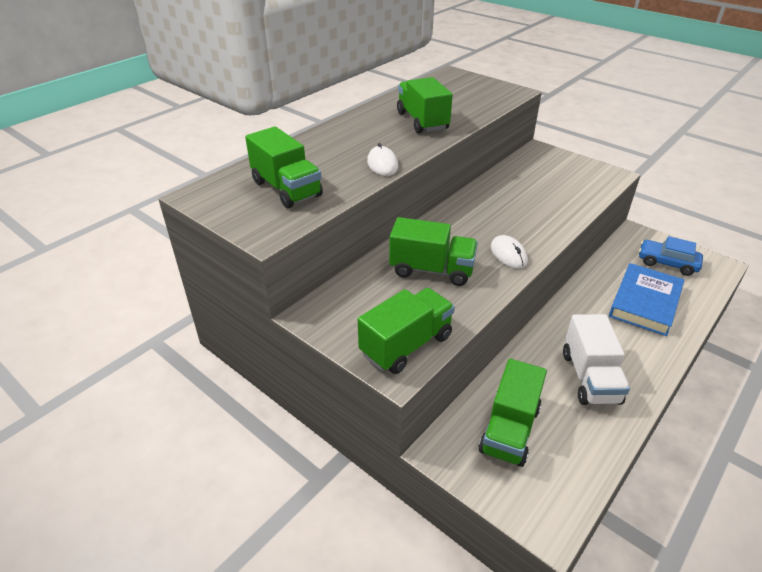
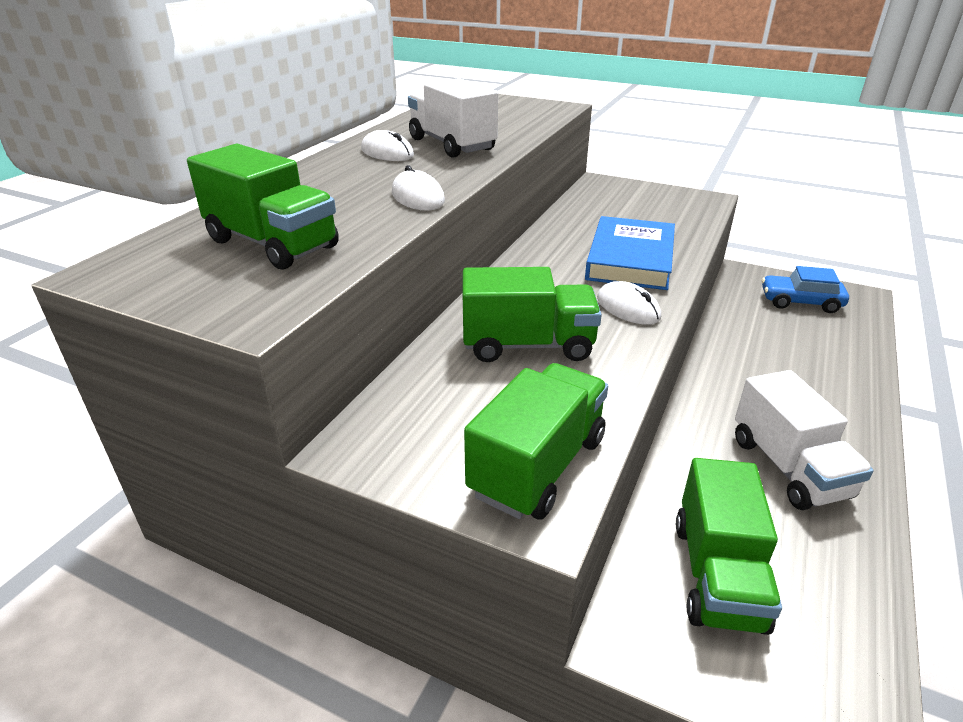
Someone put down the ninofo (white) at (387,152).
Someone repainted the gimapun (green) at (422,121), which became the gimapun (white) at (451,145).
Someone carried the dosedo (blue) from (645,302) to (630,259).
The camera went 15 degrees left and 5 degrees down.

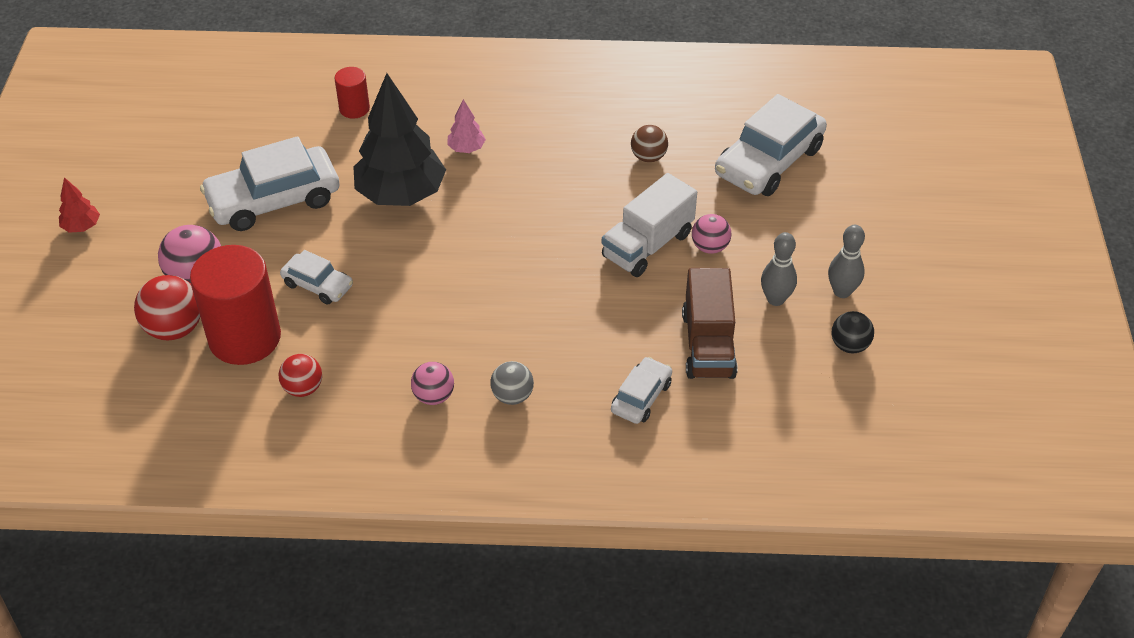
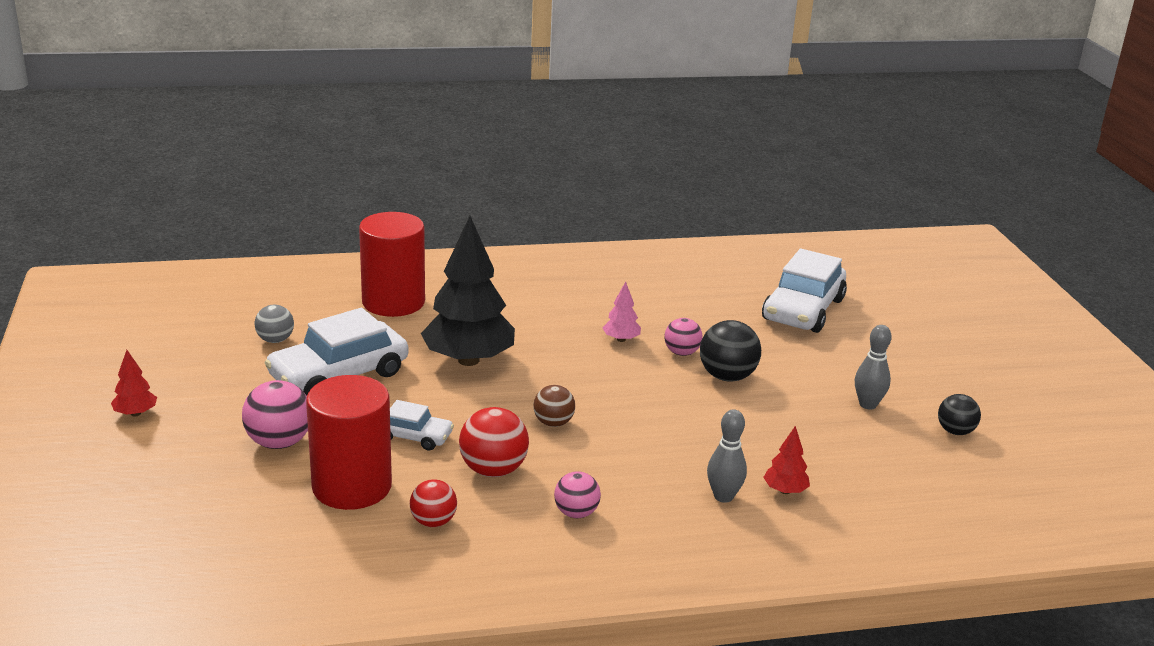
Someone carried the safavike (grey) from (512,396) to (275,340).
Someone scaled the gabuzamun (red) at (354,108) by 2.05.
Someone carried the safavike (red) from (174,328) to (493,470).
Someone carried the safavike (brown) from (648,157) to (553,423).
Someone carried the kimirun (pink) from (466,149) to (621,339).
Someone carried the safavike (pink) from (710,247) to (681,353).
Someone swapped the gimapun (white) at (647,245) for the safavike (black) at (727,377).
Someone carried the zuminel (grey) from (842,291) to (723,496).
Someone swapped the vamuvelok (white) at (641,397) for the kimirun (red) at (785,491).
Someone took away the gimapun (brown) at (708,344).
The camera went 15 degrees left and 20 degrees down.

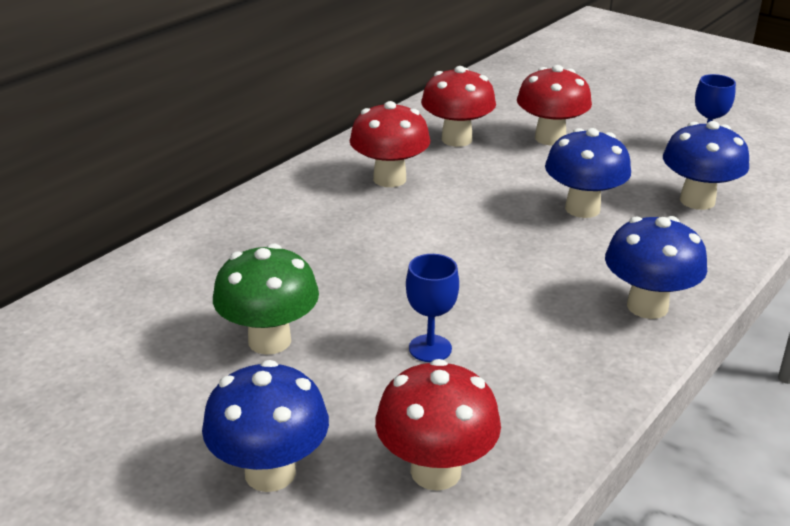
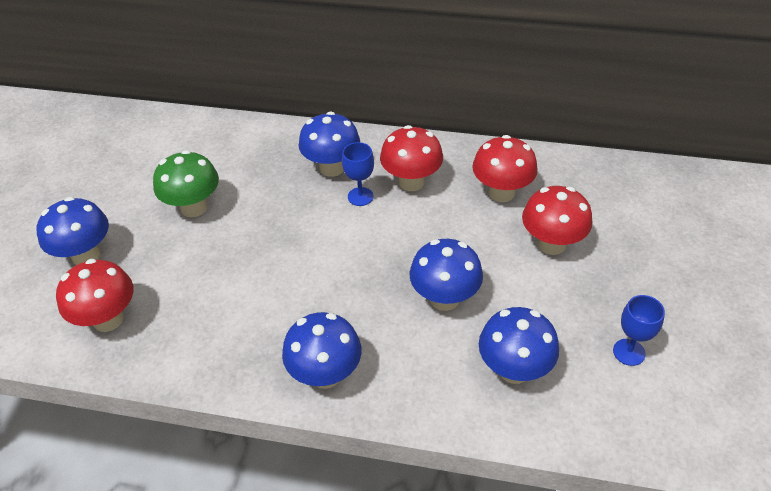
Someone put down the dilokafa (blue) at (332,168).
Someone carried the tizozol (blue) from (430,348) to (360,196).
The camera went 65 degrees right and 15 degrees up.

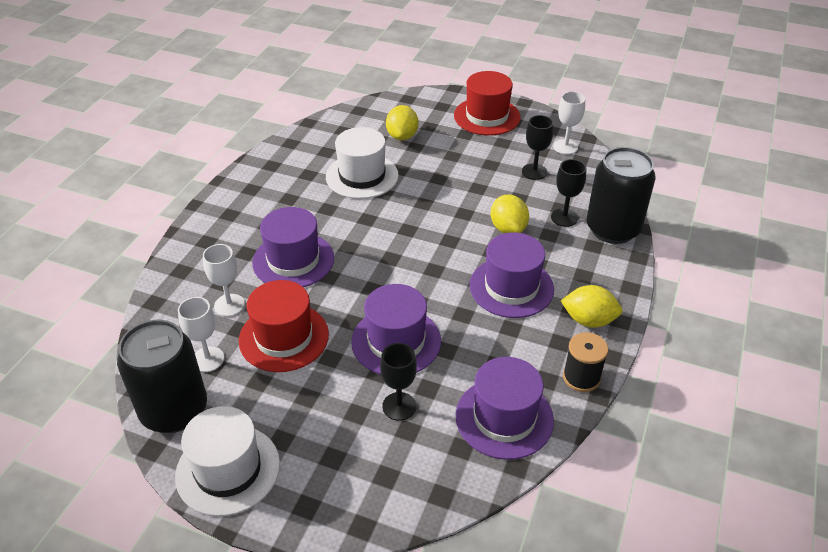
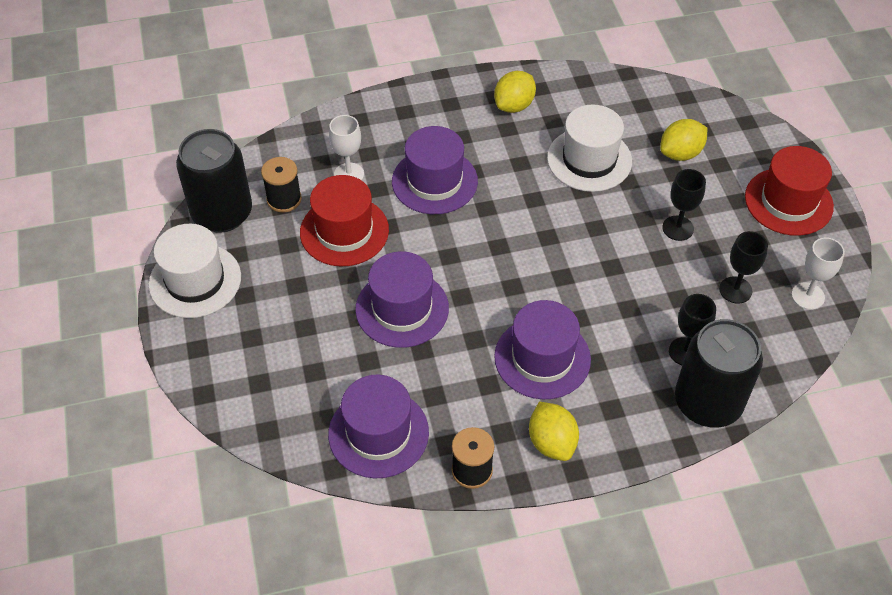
Someone swapped the tizozol (white) at (208,359) for the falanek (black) at (284,199).
Someone carried the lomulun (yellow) from (508,228) to (514,105).
Someone carried the tizozol (black) from (399,406) to (678,228).
The camera went 55 degrees right and 10 degrees up.

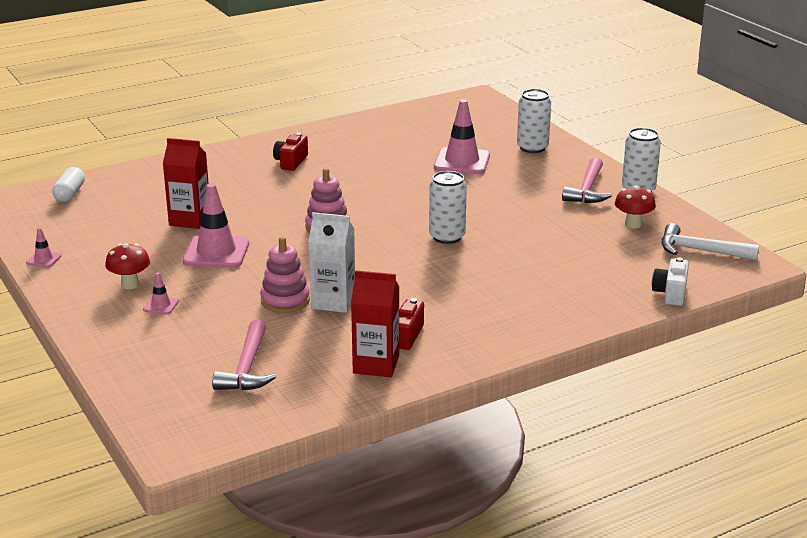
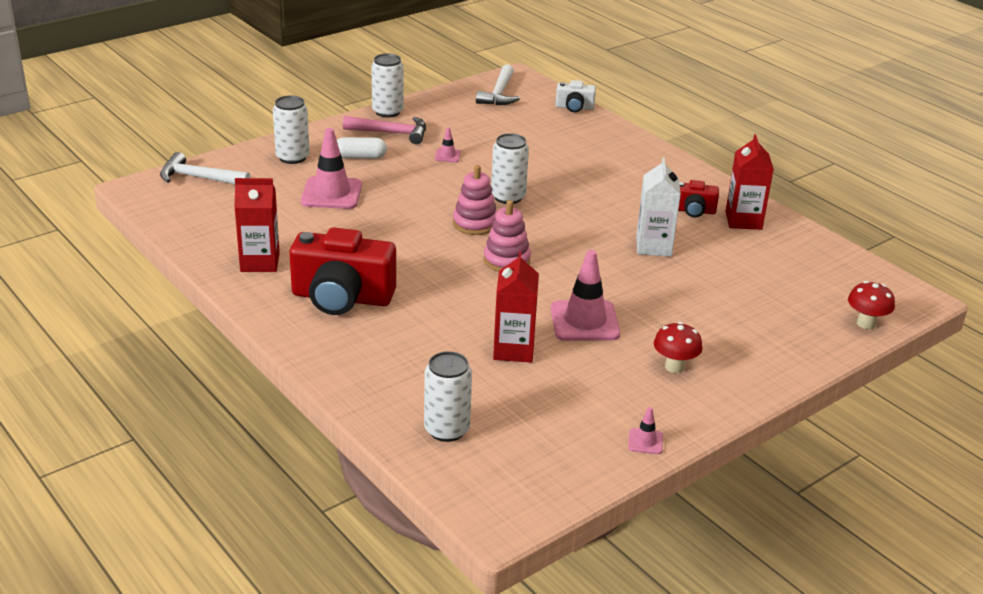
Someone put down the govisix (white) at (199,178).
Someone put down the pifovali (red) at (260,262).
Someone scaled the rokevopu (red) at (291,162) by 2.01.
Someone carried the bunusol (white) from (70,194) to (360,157).
Someone put down the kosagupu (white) at (446,430).
Someone carried the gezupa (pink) from (161,305) to (447,156).
Someone carried the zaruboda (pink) from (285,300) to (475,223).
Someone carried the dilokafa (red) from (633,224) to (866,323).
Someone took away the govisix (pink) at (247,368).
The camera went 100 degrees left and 5 degrees up.

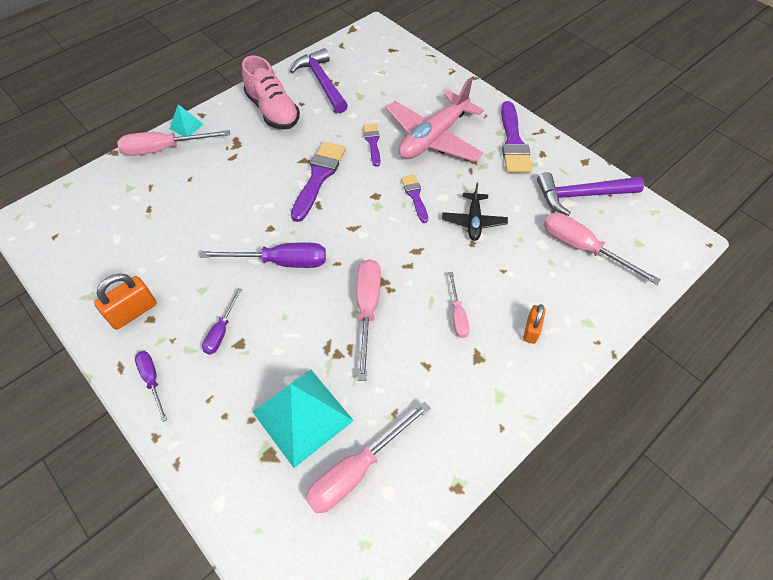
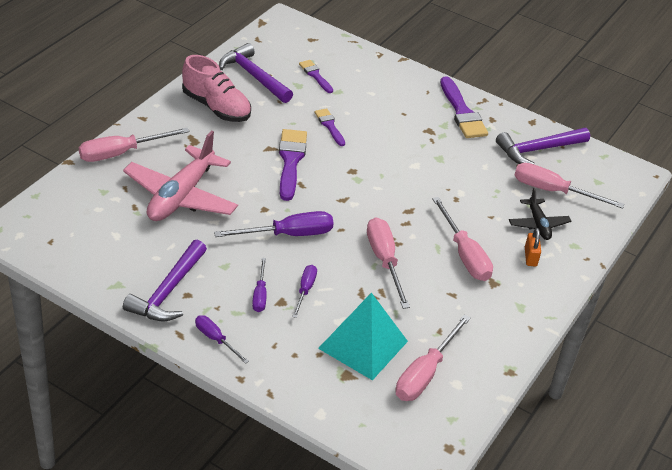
Someone carried the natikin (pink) from (433,137) to (181,196).
Someone swapped the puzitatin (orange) at (133,312) for the govisix (purple) at (168,291).
Someone put down the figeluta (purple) at (305,290).
Someone carried the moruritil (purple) from (415,196) to (315,75).
Someone scaled the figeluta (pink) at (457,315) by 1.74.
Someone carried the natikin (black) from (473,221) to (538,224).
Someone took away the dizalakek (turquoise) at (186,126).
The camera went 20 degrees left and 15 degrees down.

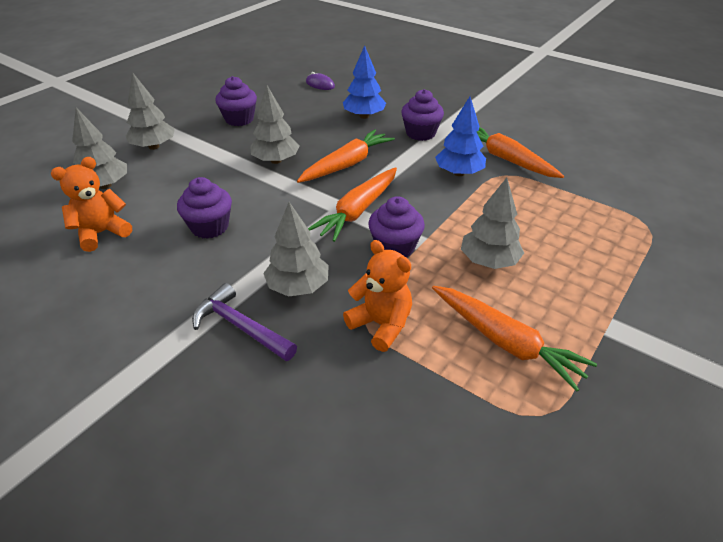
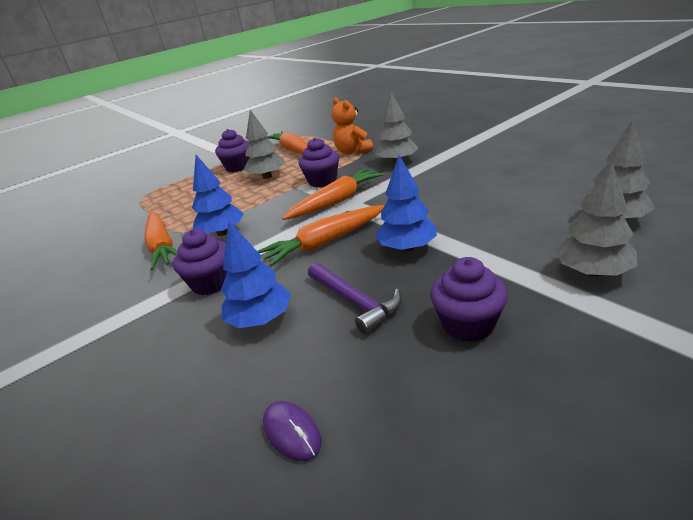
Someone carried the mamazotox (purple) from (210,227) to (238,167).
Someone carried the govisix (purple) from (241,327) to (355,302).
Someone repainted the kimirun (grey) at (276,160), which became the kimirun (blue) at (407,248).
Someone took away the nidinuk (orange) at (102,233).
The camera went 160 degrees left and 10 degrees down.

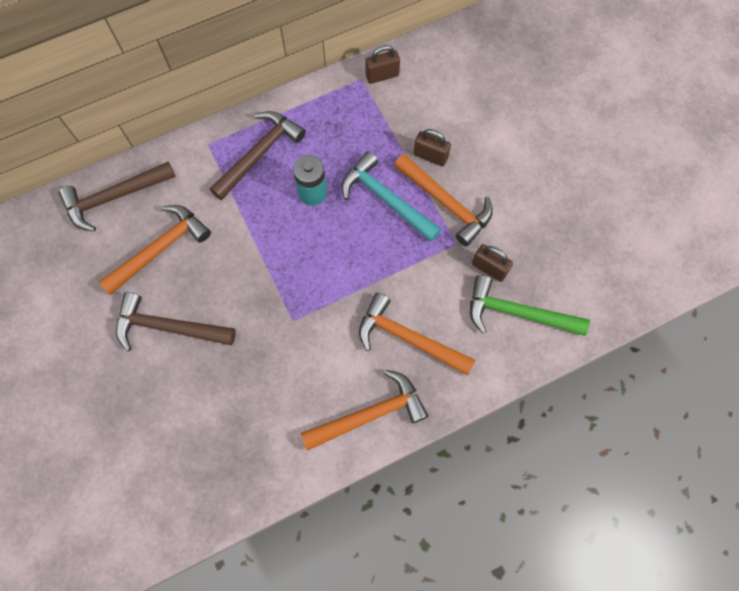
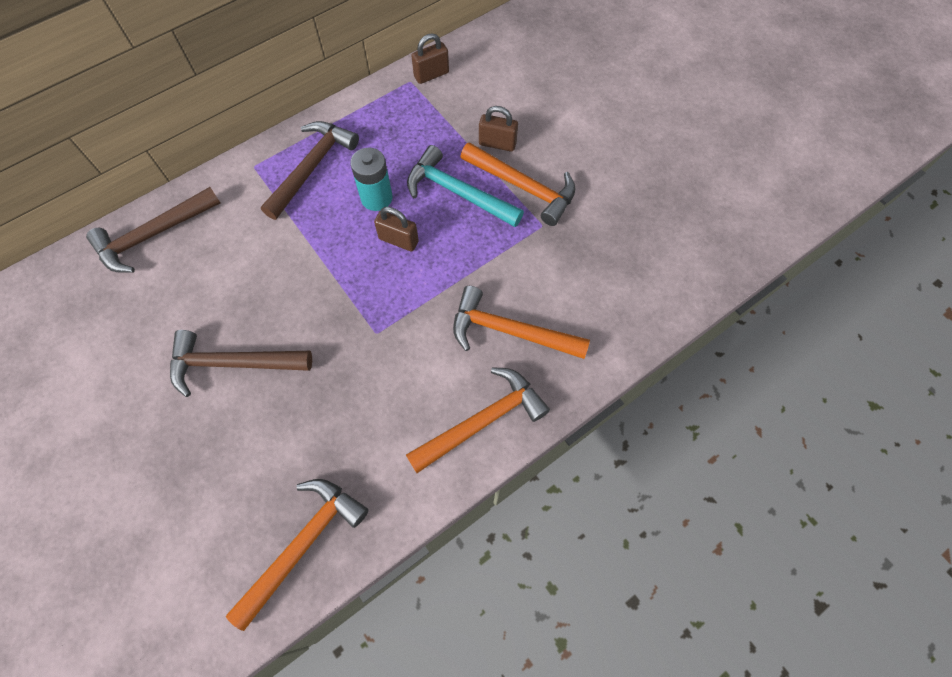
Someone carried the govisix (orange) from (160,248) to (303,544).
Someone carried the puzitatin (brown) from (489,268) to (398,240).
Someone took away the govisix (green) at (517,313).
The camera went 10 degrees left and 5 degrees down.

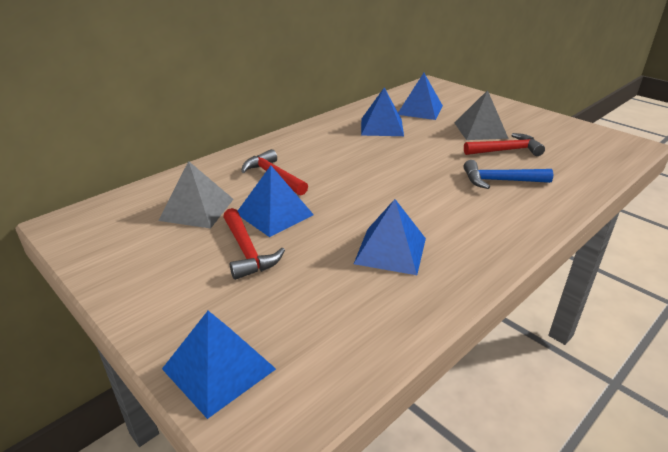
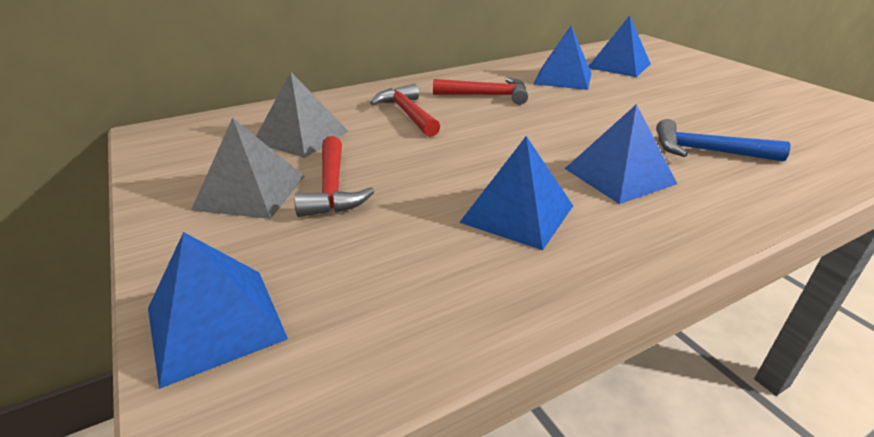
Someone carried the dizalakek (grey) from (480,130) to (250,192).
Someone carried the govisix (red) from (506,150) to (487,96).
Someone carried the dizalakek (blue) from (274,214) to (619,176).
The camera went 15 degrees right and 0 degrees up.

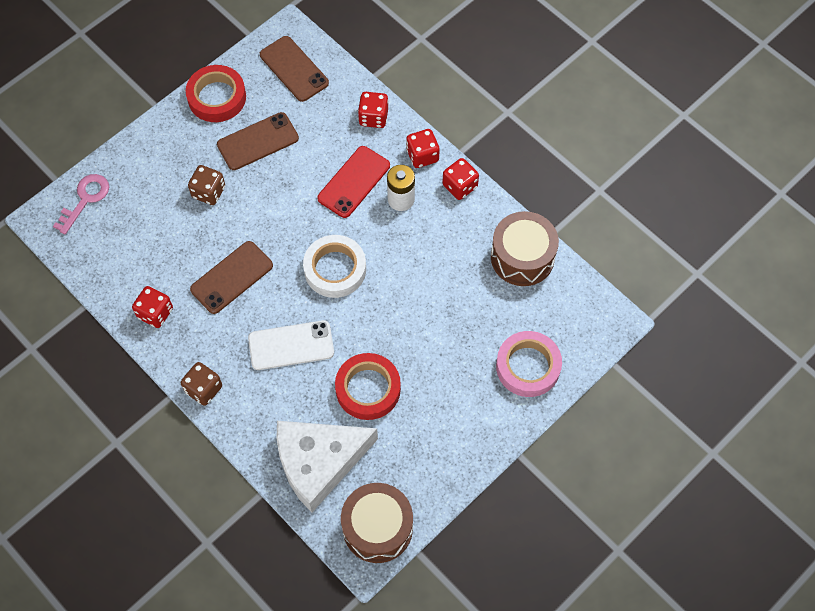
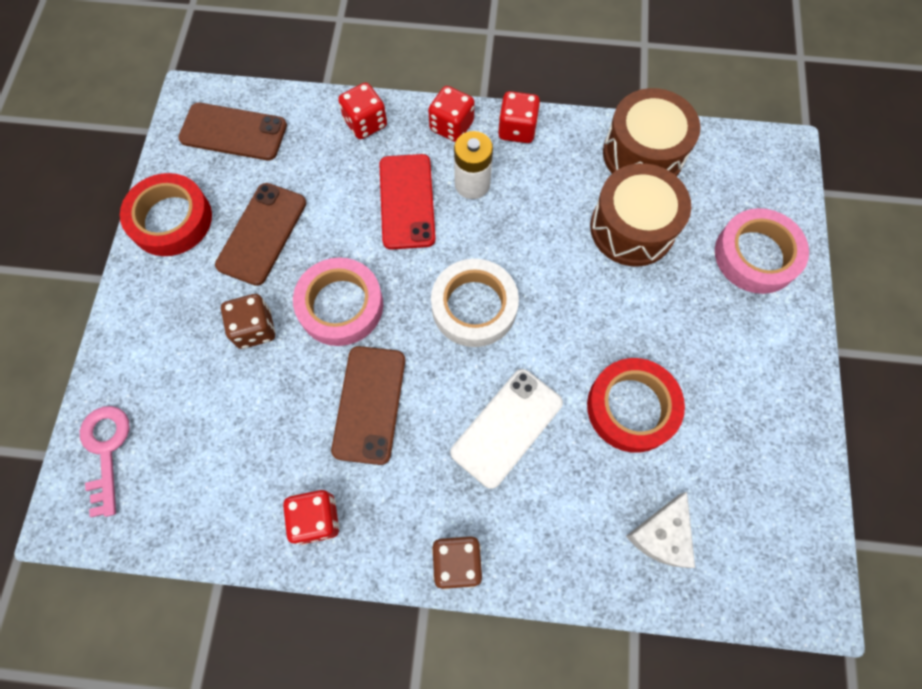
Someone put down the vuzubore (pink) at (340,305).
Someone carried the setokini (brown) from (377,528) to (632,228).
Someone scaled the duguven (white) at (319,462) by 0.50.
The camera went 40 degrees left and 5 degrees up.

